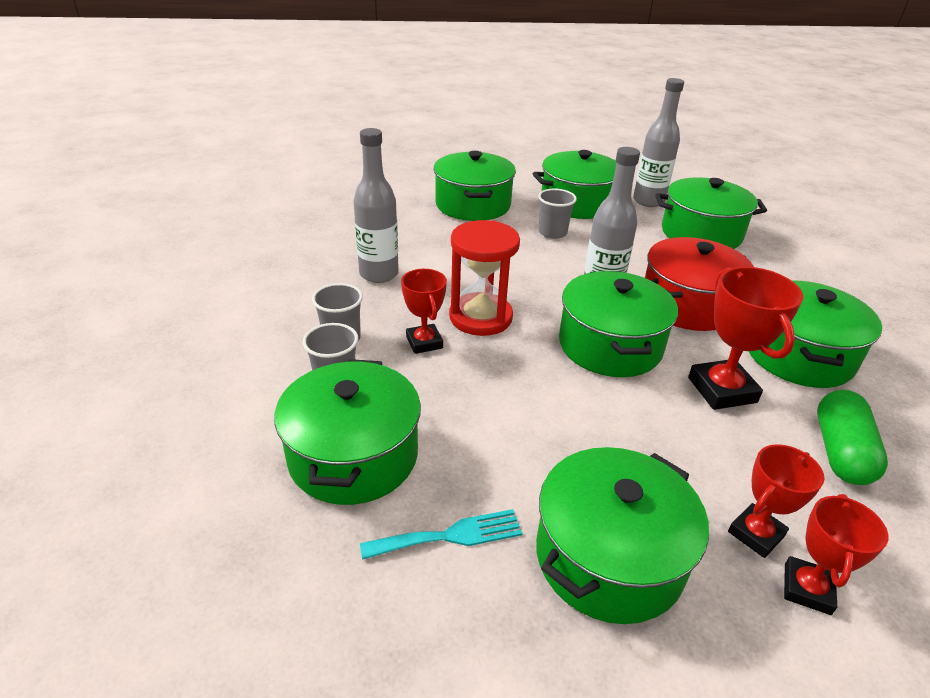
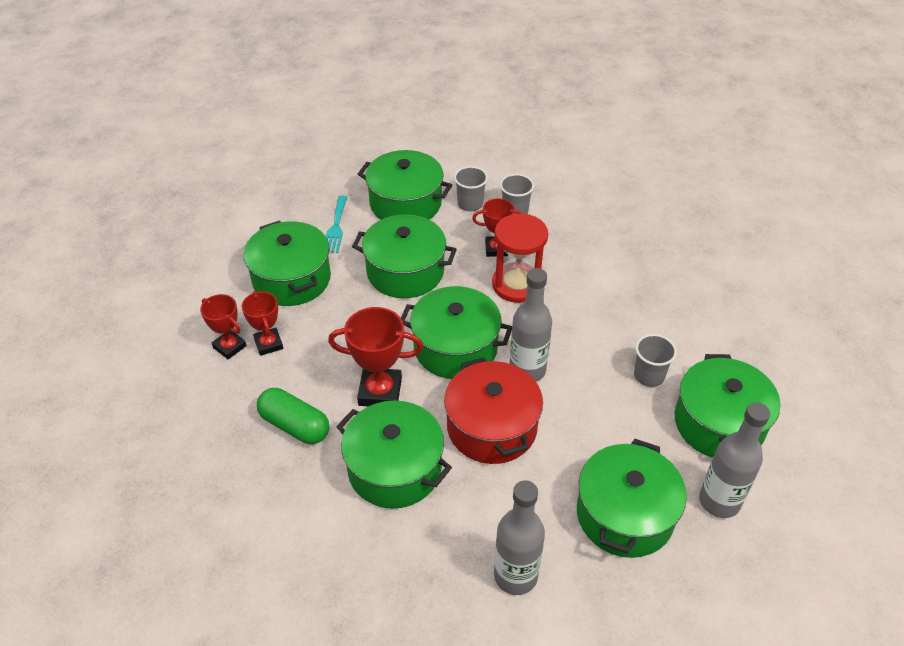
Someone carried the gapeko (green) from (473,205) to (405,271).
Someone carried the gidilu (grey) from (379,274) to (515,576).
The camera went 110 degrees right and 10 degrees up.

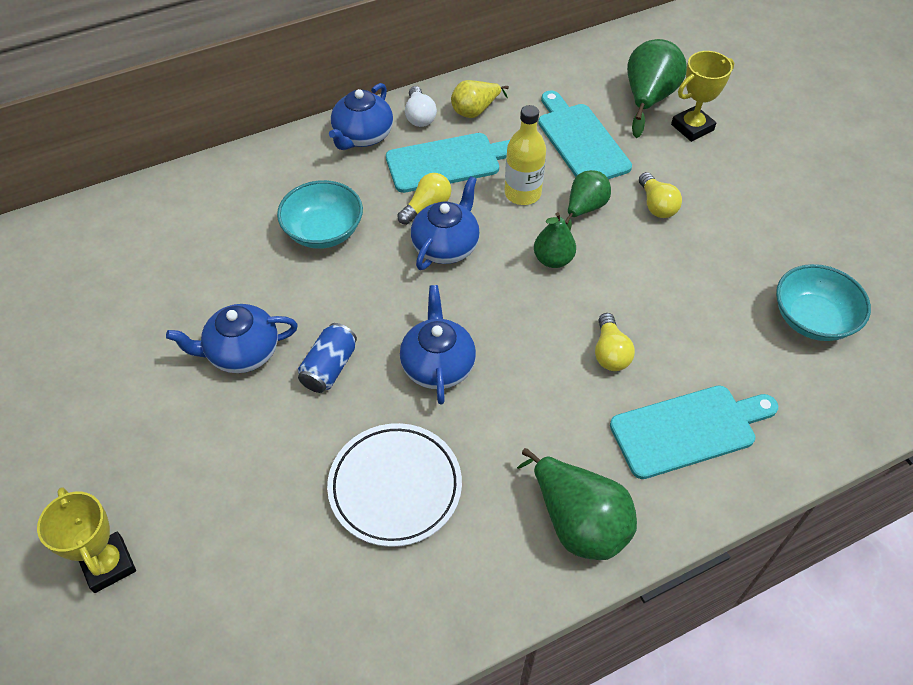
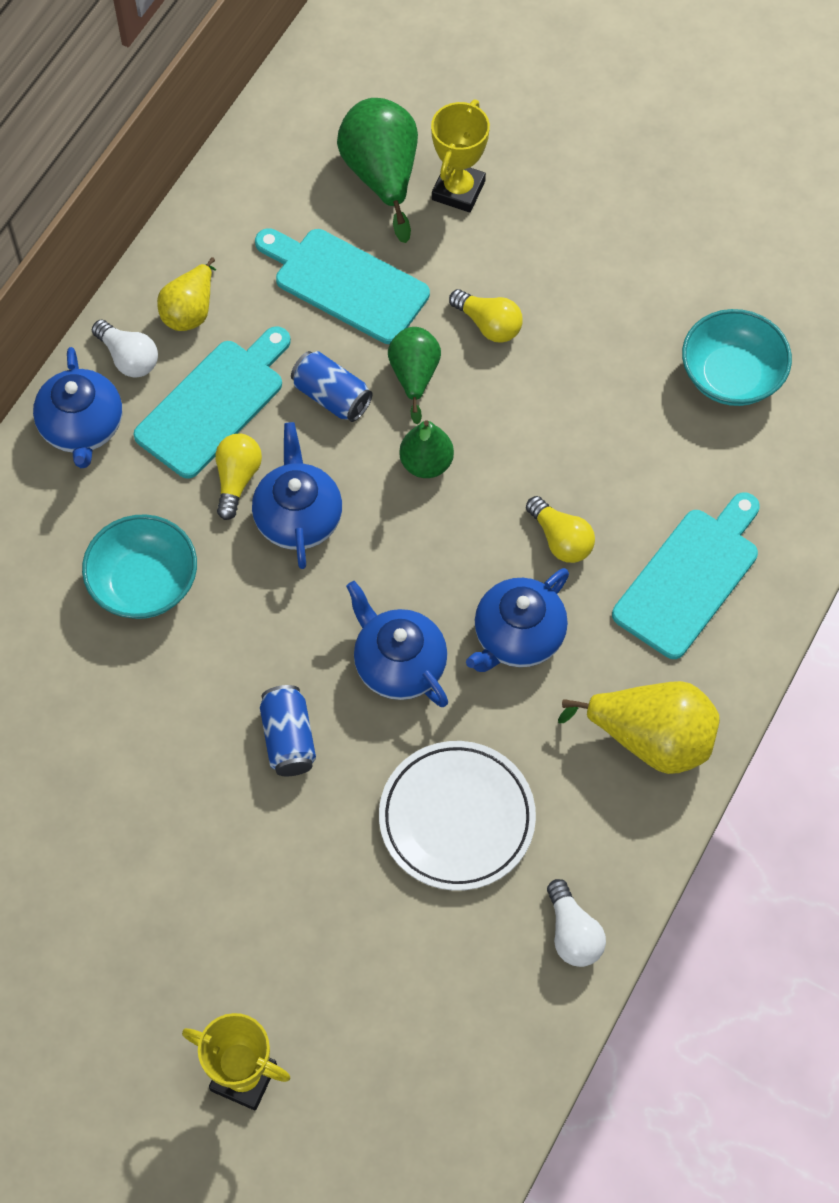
Someone swapped the gidilu (yellow) at (522,193) for the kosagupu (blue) at (331,396).
Someone carried the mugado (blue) from (242,353) to (517,637).
Someone put down the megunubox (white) at (572,933).
Someone repainted the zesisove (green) at (578,522), which became the zesisove (yellow) at (651,739).
The camera went 35 degrees left and 10 degrees up.

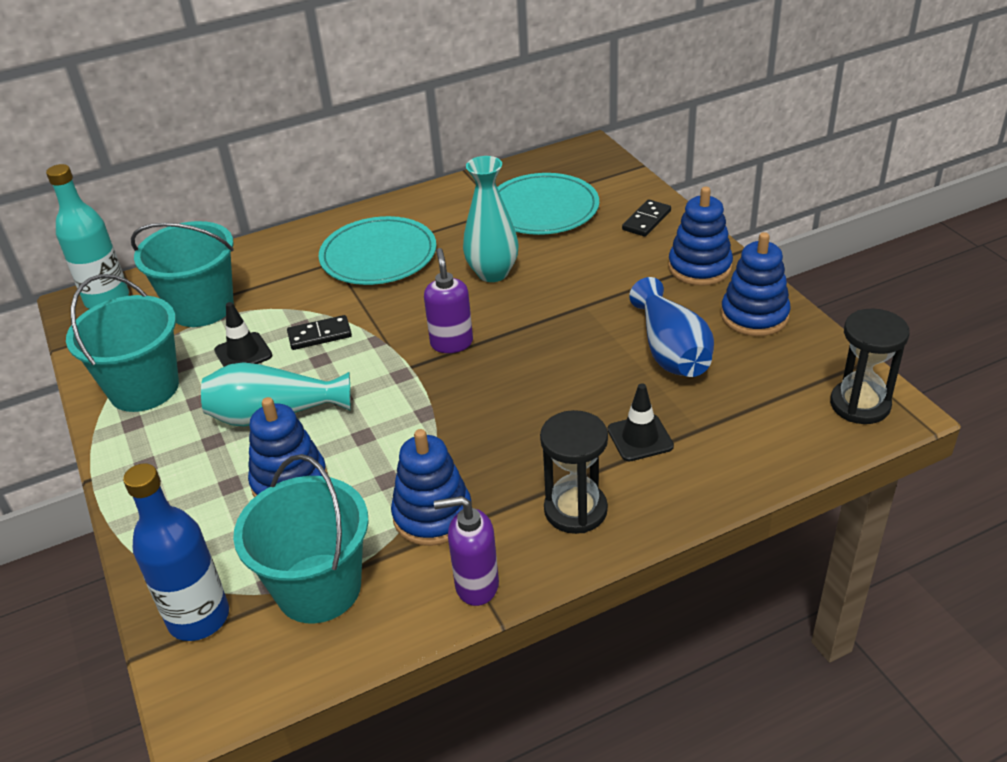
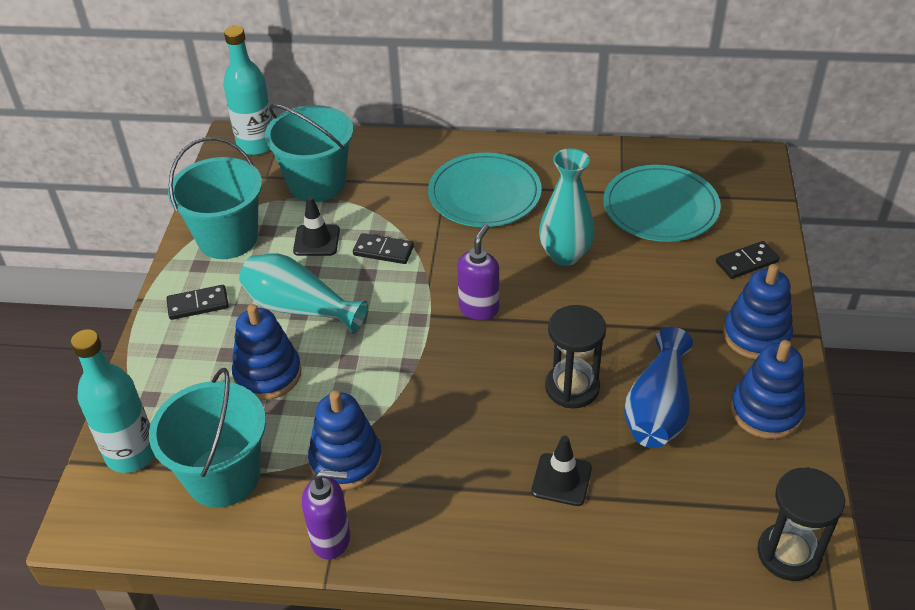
Someone repainted the gidilu (blue) at (199,617), which became the gidilu (turquoise) at (131,454).
Someone put down the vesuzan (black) at (198,304).
Someone rotated the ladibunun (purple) at (476,585) by 150 degrees clockwise.
Someone carried the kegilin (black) from (575,510) to (572,387).
The camera went 30 degrees right and 5 degrees up.

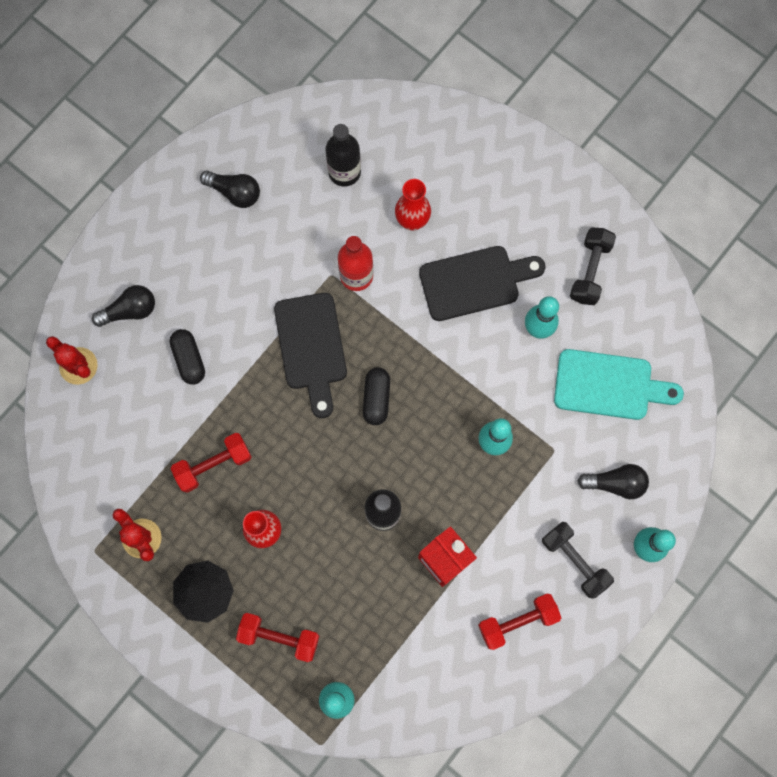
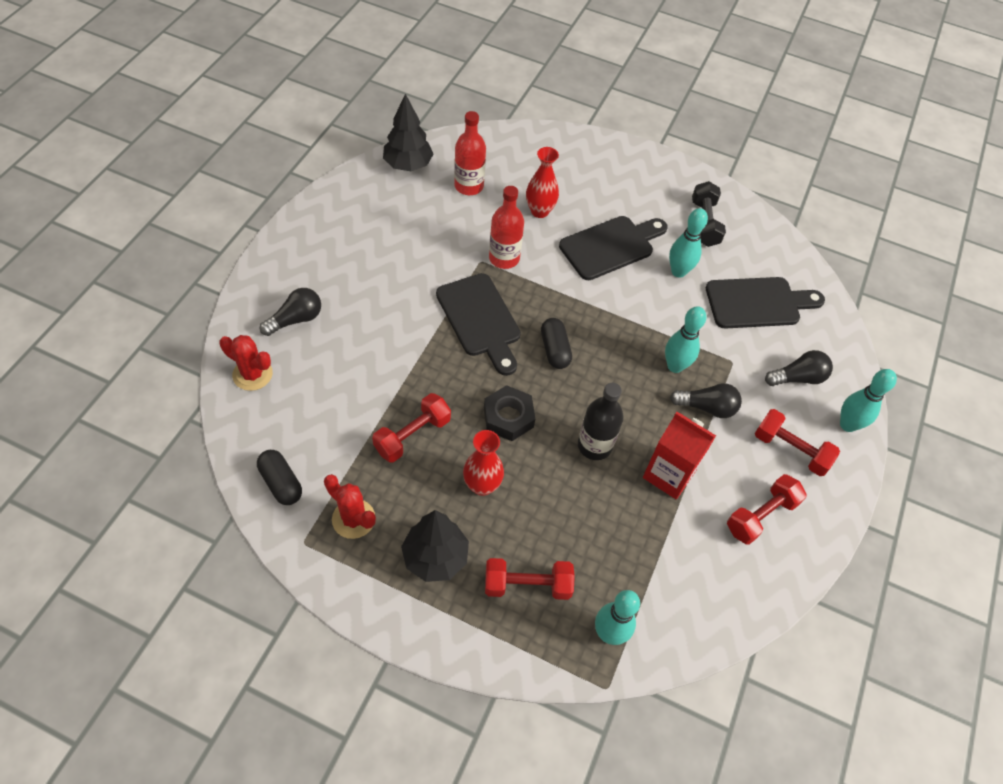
Someone carried the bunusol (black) from (189,359) to (281,483).
Someone put down the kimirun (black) at (408,165).
Someone repainted the gidilu (black) at (344,172), which became the gidilu (red) at (469,186).
Someone put down the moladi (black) at (508,417).
Someone carried the megunubox (black) from (234,192) to (706,407).
Someone repainted the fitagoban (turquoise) at (609,385), which became the fitagoban (black) at (757,303).
Someone repainted the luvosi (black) at (574,561), which became the luvosi (red) at (790,450).
The camera went 20 degrees left and 20 degrees down.

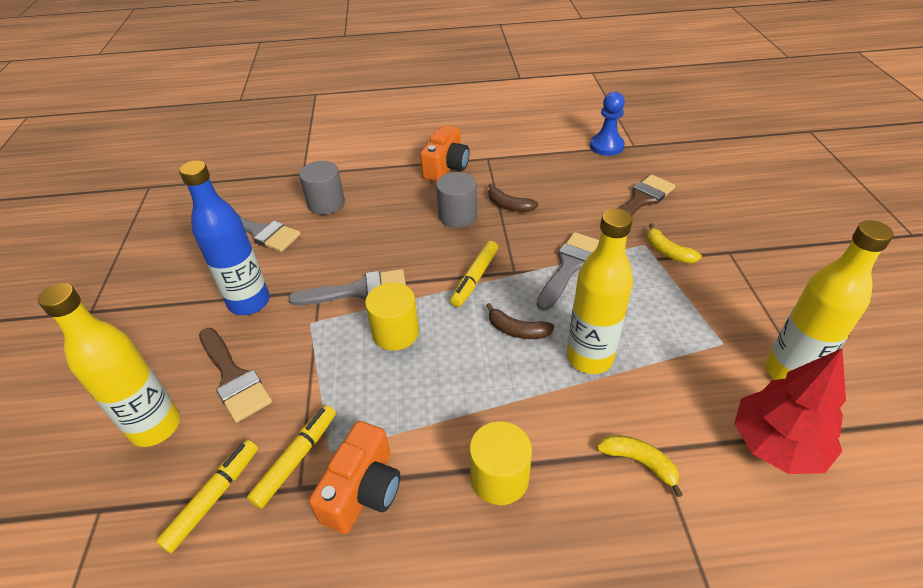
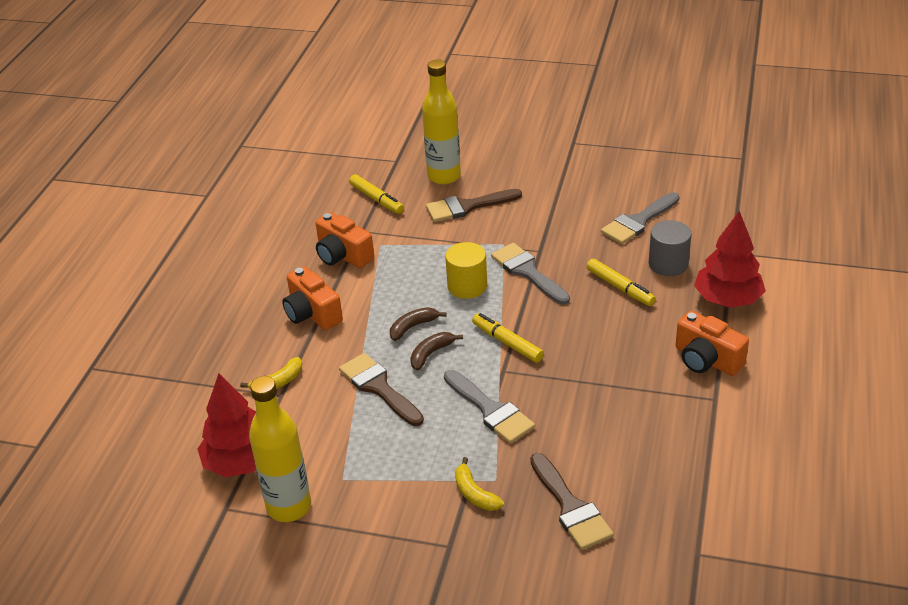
Someone swapped the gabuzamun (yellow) at (499,478) for the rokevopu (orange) at (312,313).
Someone swapped the gidilu (yellow) at (589,357) for the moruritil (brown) at (378,387).
Someone carried the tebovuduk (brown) from (509,206) to (413,327).
Someone rotated the tebovuduk (yellow) at (667,251) by 105 degrees counterclockwise.
Someone rotated the moruritil (grey) at (358,290) by 135 degrees clockwise.
Someone carried the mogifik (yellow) from (296,459) to (620,288).
Someone put down the kimirun (red) at (727,299).
Someone took away the gidilu (blue) at (249,302).
Someone took away the gabuzamun (grey) at (457,216).
Someone took away the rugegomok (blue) at (606,146).
The camera went 110 degrees right and 5 degrees down.

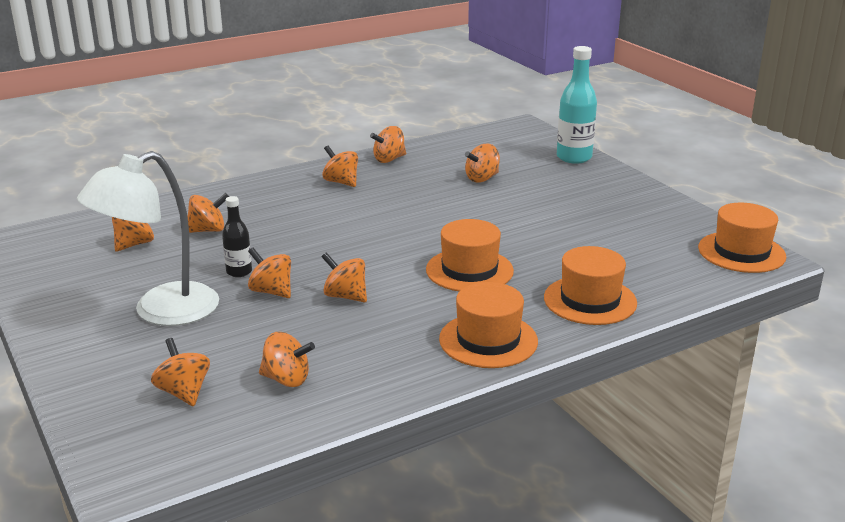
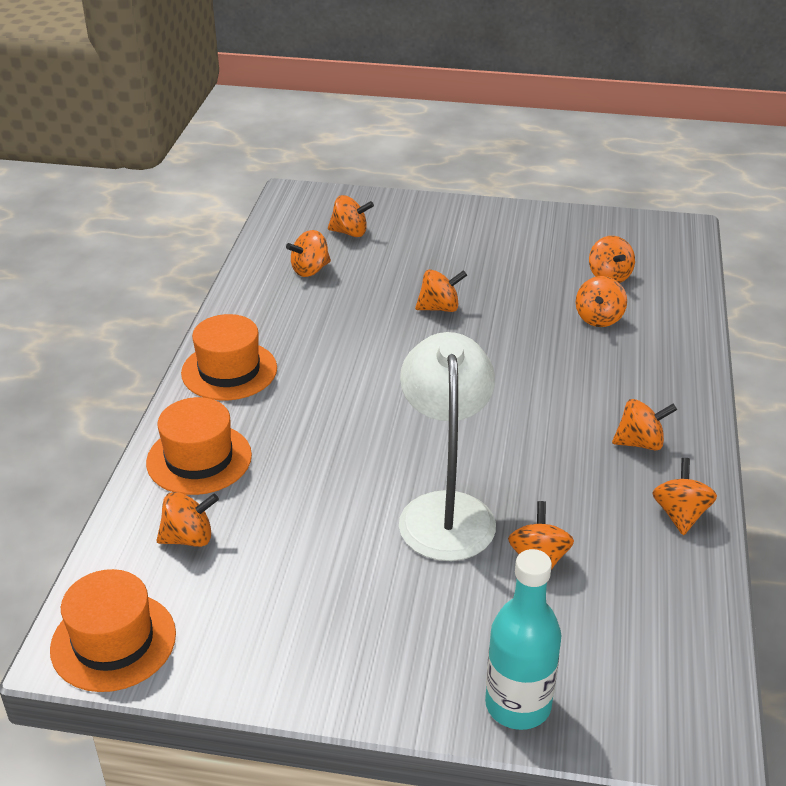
Someone carried the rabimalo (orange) from (345,296) to (189,538).
Someone carried the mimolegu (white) from (161,311) to (445,510).
Someone took away the gidilu (black) at (239,272).
Someone took away the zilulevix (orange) at (469,270).
The camera went 130 degrees right and 10 degrees up.

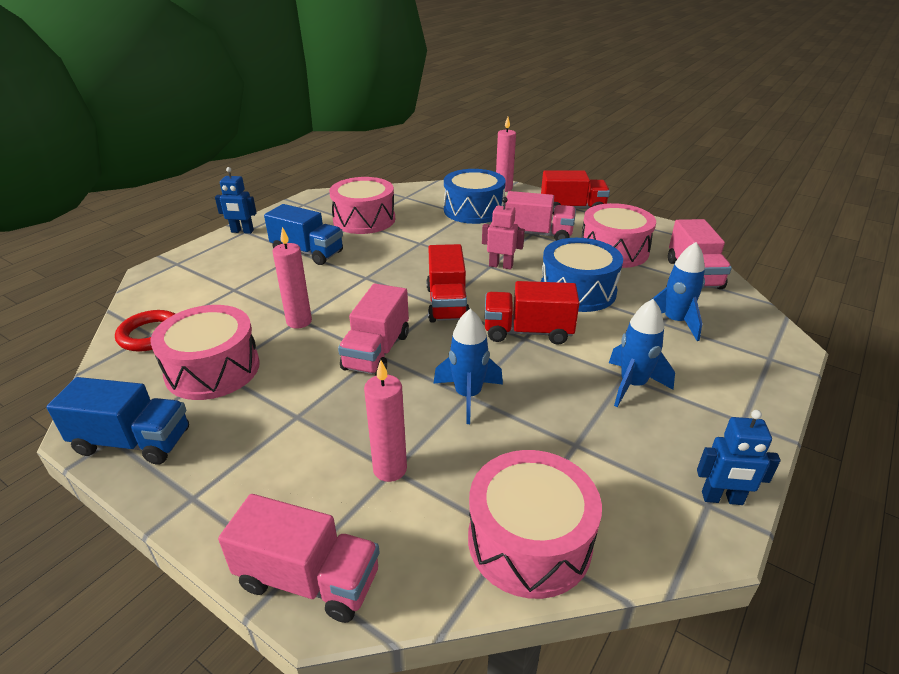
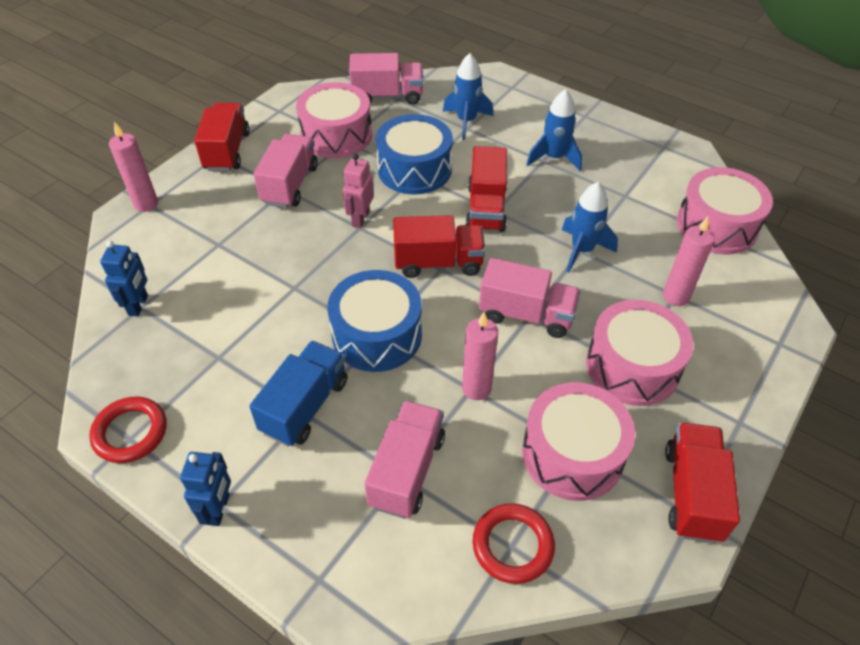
Someone put down the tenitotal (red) at (130,432).
Someone carried the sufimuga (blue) from (722,498) to (138,305).
Someone carried the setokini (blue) from (473,210) to (377,335).
Someone carried the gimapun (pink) from (308,579) to (407,471).
Someone carried the setokini (pink) from (364,220) to (632,366).
Someone repainted the gimapun (blue) at (133,442), which became the gimapun (red) at (692,493).
The camera went 90 degrees left and 15 degrees up.

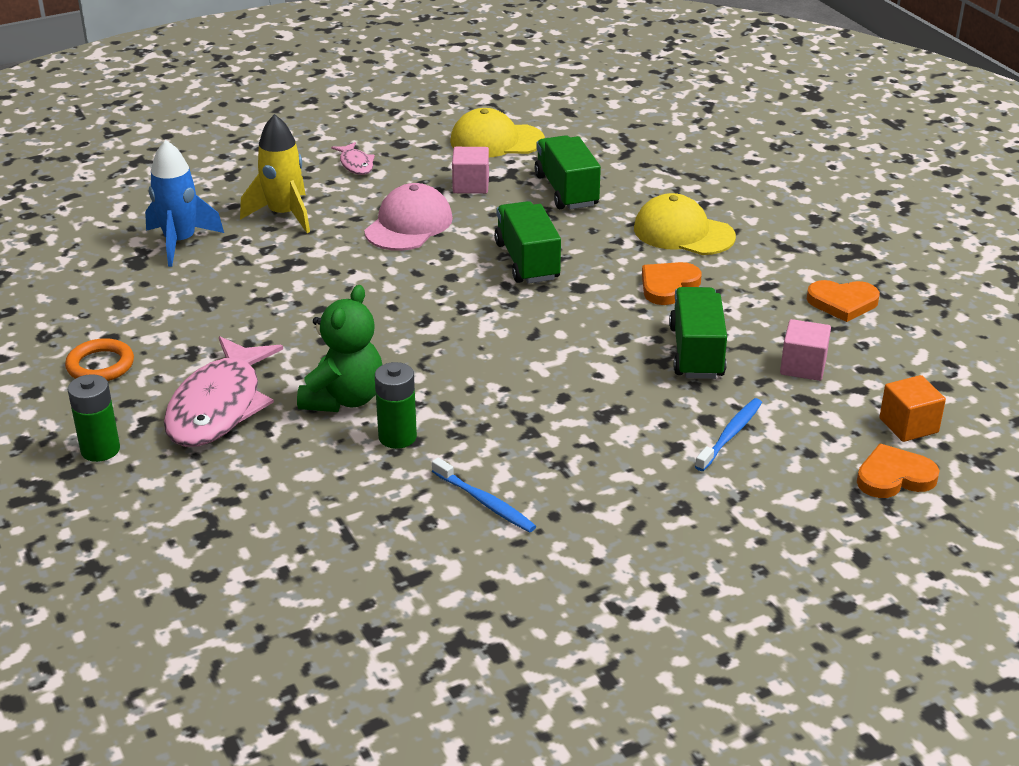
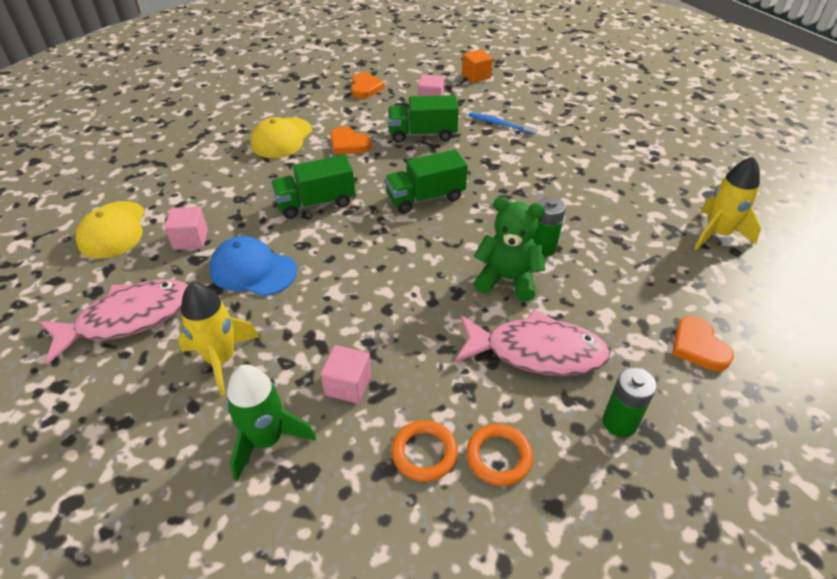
Someone scaled the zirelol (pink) at (356,164) by 2.14.
Someone repainted the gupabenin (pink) at (409,225), which became the gupabenin (blue) at (253,270).
Someone repainted the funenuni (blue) at (180,242), which became the funenuni (green) at (266,440).
Someone put down the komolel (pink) at (348,385).
Someone carried the gimapun (green) from (566,191) to (425,198).
Someone put down the tenitotal (orange) at (424,453).
Someone carried the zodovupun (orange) from (894,477) to (698,346).
Someone put down the funenuni (yellow) at (717,234).
Someone took away the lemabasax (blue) at (485,502).
The camera went 95 degrees left and 10 degrees up.

